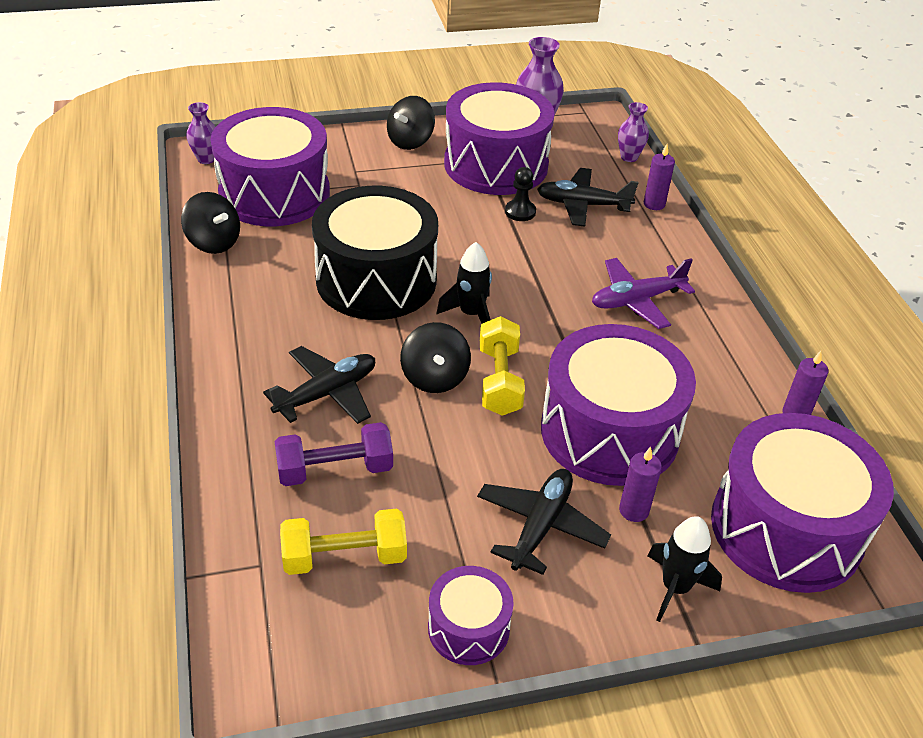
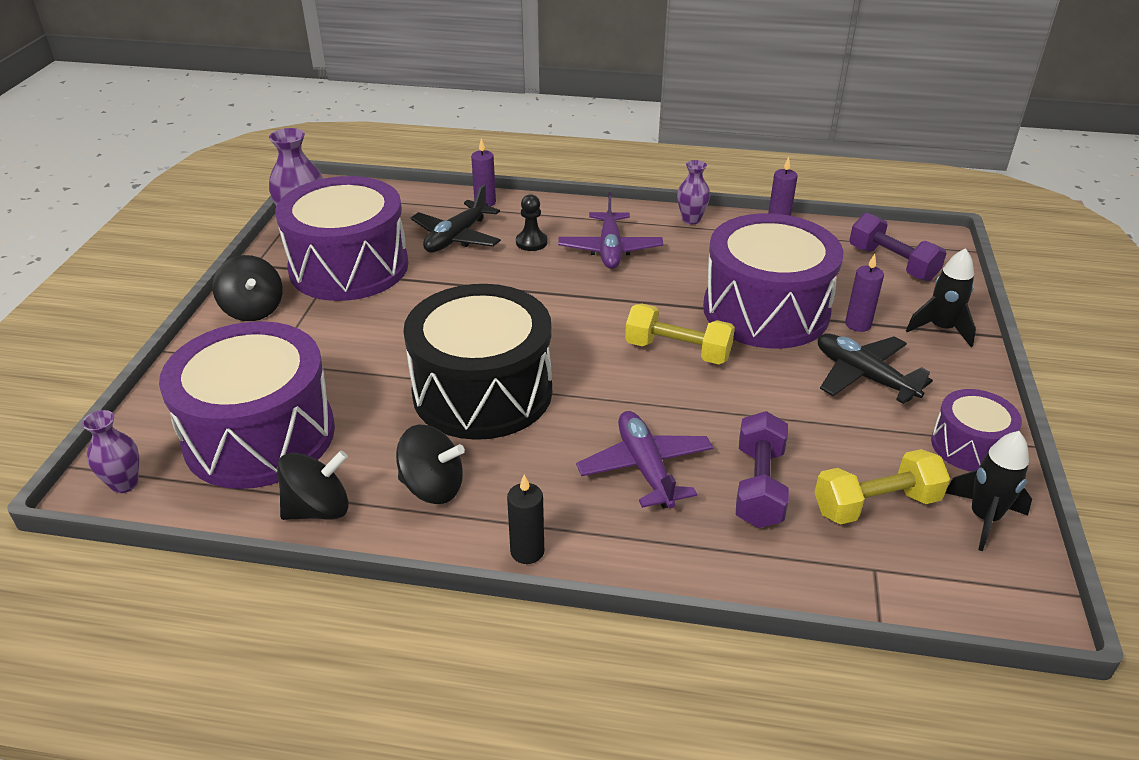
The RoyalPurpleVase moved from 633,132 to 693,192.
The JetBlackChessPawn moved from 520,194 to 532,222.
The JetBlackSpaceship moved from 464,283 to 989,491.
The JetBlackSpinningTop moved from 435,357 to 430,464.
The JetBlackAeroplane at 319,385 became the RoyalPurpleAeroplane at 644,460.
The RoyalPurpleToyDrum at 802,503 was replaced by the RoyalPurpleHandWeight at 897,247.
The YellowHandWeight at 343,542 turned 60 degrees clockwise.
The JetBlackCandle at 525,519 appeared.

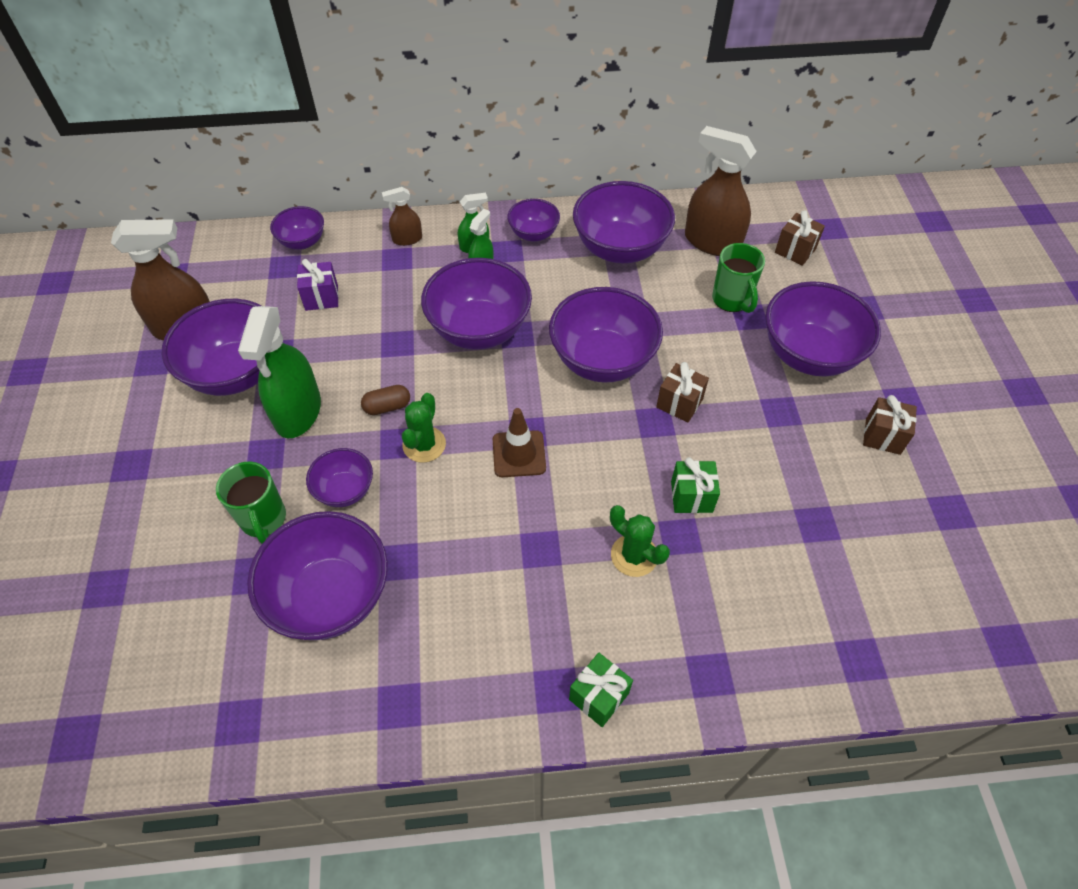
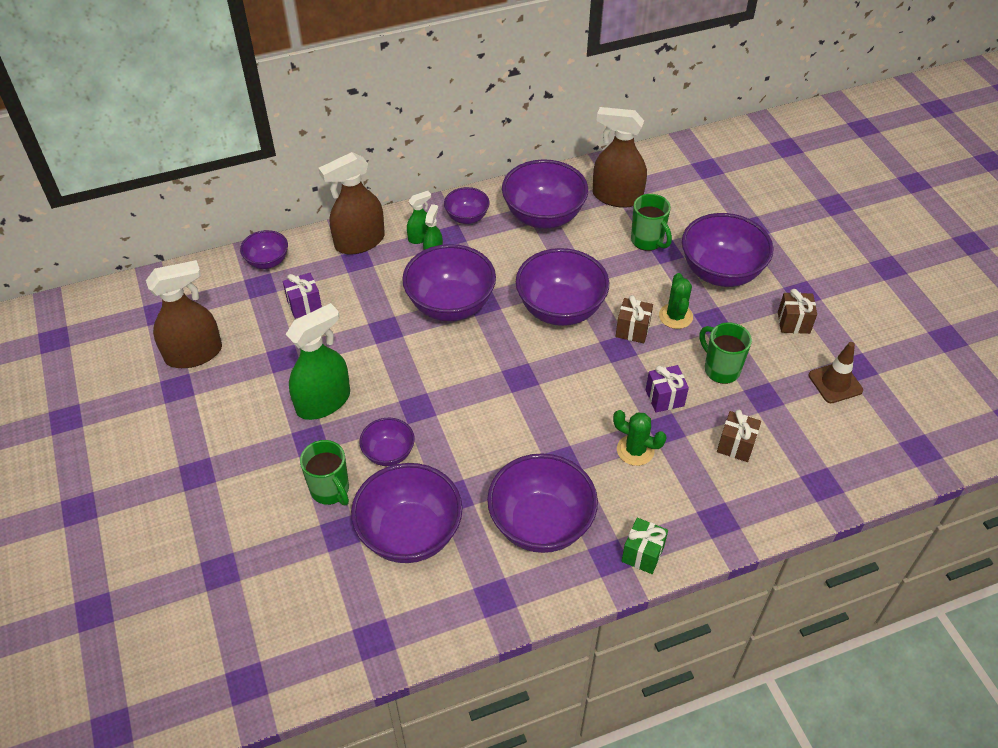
The DarkBrownSprayBottle at 402,216 changed to 1.97 times the size.
The DarkBrownPresent moved from 800,238 to 739,436.
The RoyalPurpleDeepDish moved from 211,347 to 542,503.
The LeafGreenSprayBottle at 279,372 turned 120 degrees counterclockwise.
The DarkBrownCapsule at 385,400 disappeared.
The LeafGreenPricklyPlant moved from 424,428 to 676,301.
The DarkBrownTrafficCone moved from 519,442 to 836,372.
The LeafGreenPresent at 695,485 became the RoyalPurplePresent at 667,389.
The LeafGreenMug at 725,353 appeared.

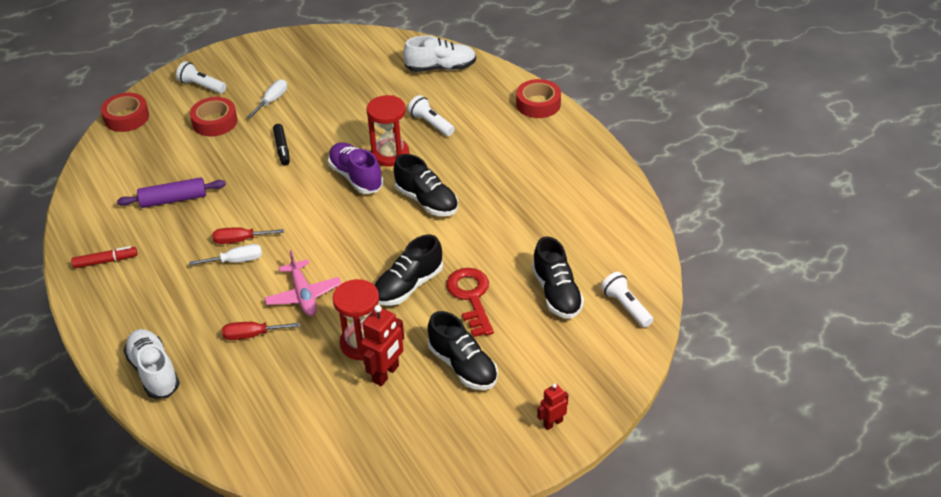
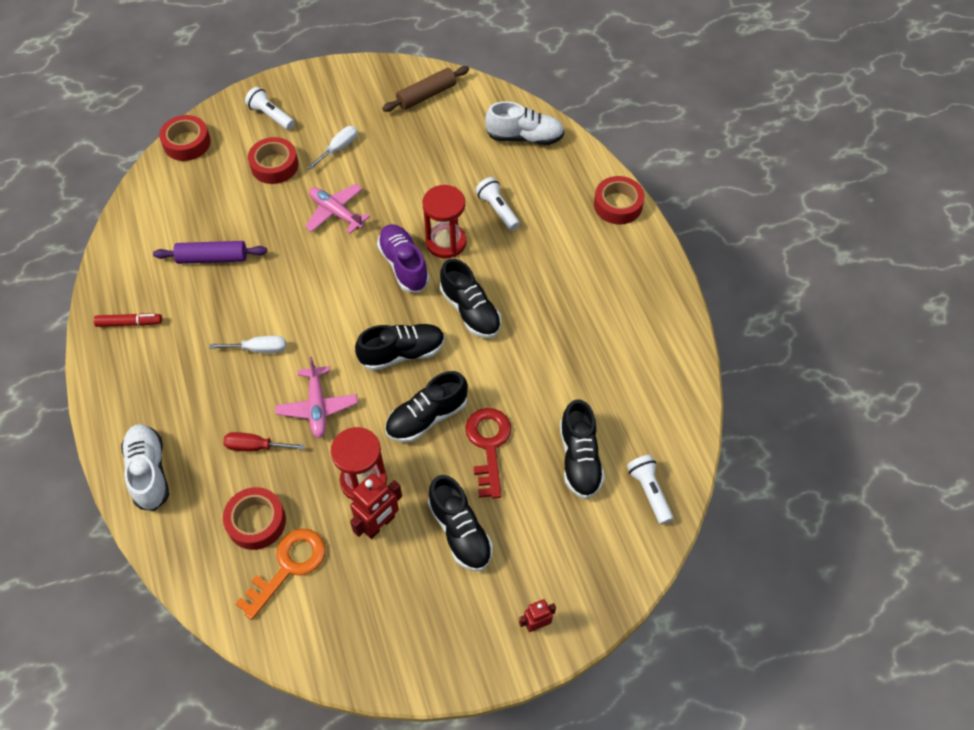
The JetBlackMarkerPen at 281,144 was replaced by the RosePinkAeroplane at 337,209.
The RedFlatScrewdriver at 248,235 disappeared.
The DarkBrownRollingPin at 425,89 appeared.
The JetBlackShoe at 400,347 appeared.
The RedStickyTape at 254,518 appeared.
The OrangeColouredDoorKey at 281,574 appeared.

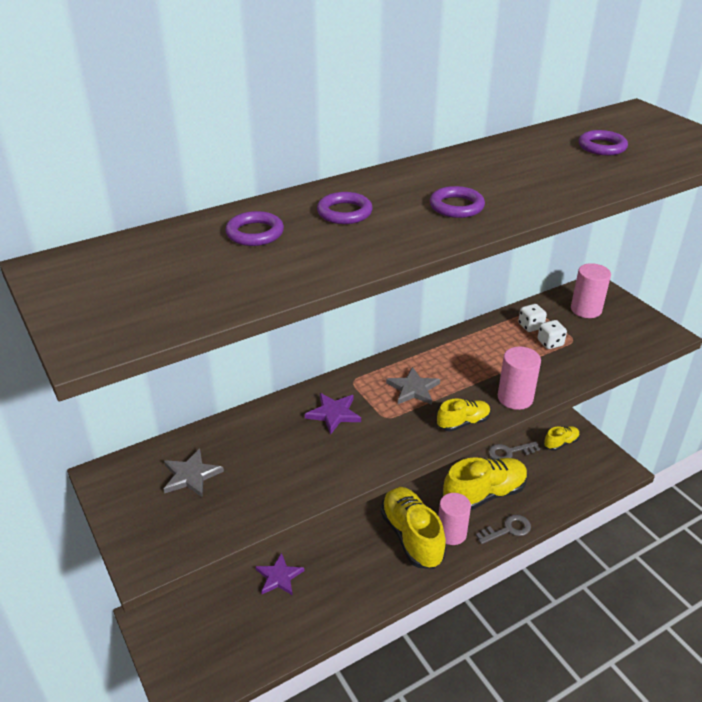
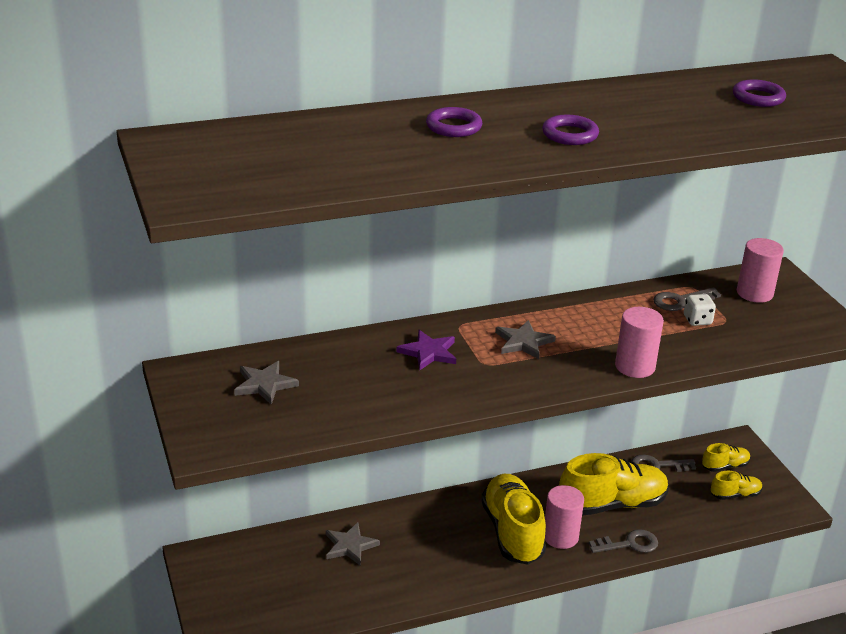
The RoyalPurpleTorus at 254,228 disappeared.
The PureWhiteGameDie at 532,318 was replaced by the GreyDoorKey at 687,299.
The YellowShoe moved from 464,414 to 737,485.
The RoyalPurpleStarShape at 279,574 became the GreyStarShape at 353,544.

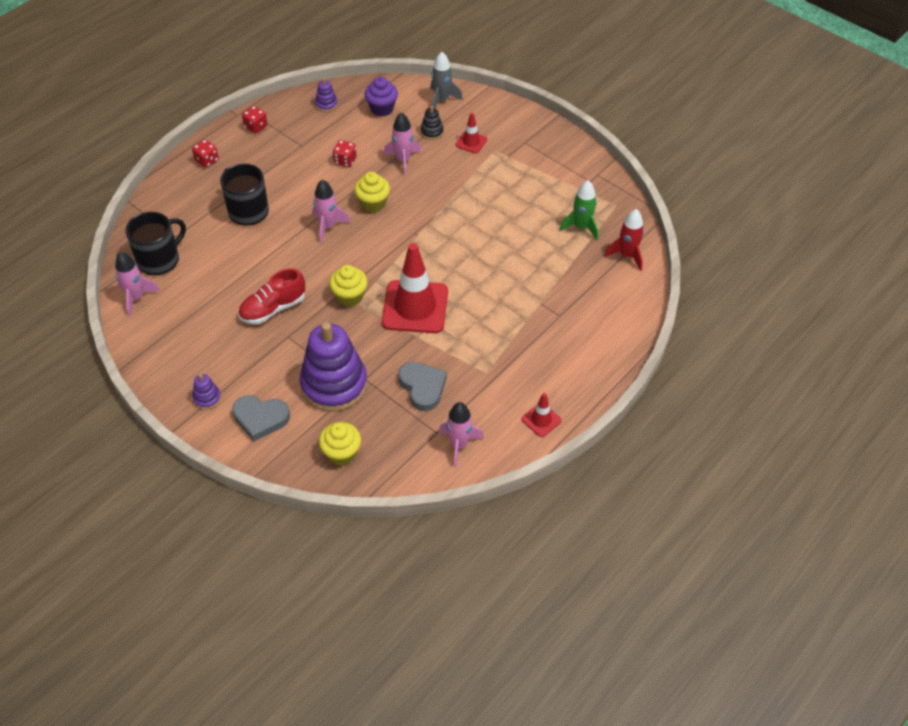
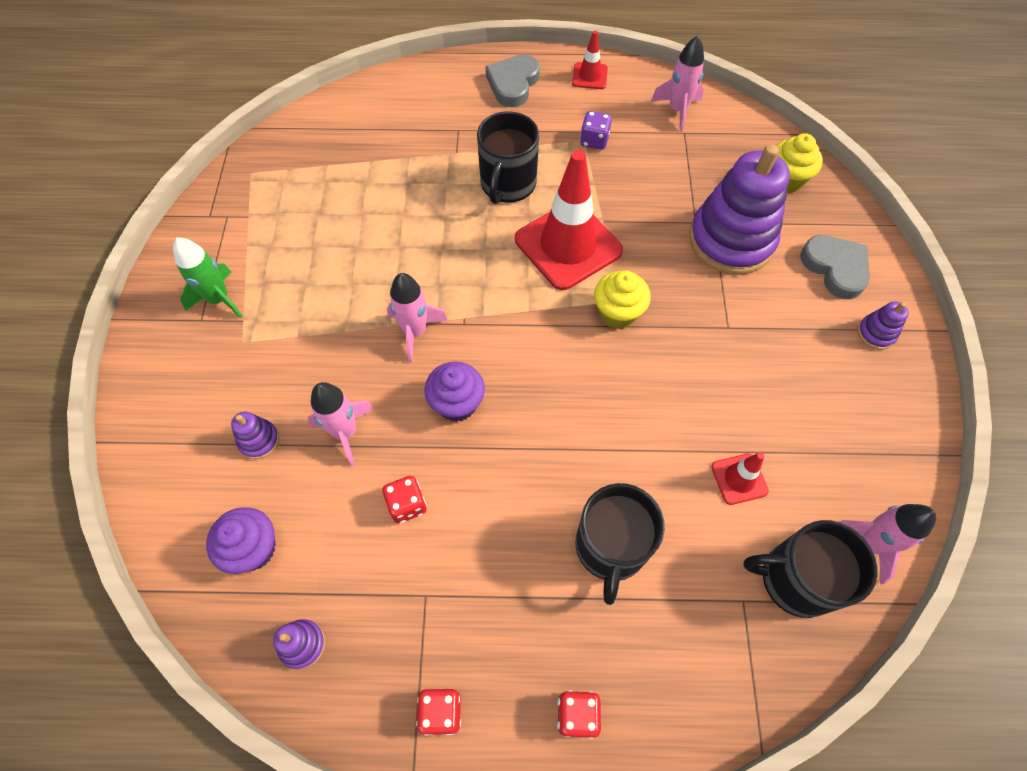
The GreySpaceship at 447,80 disappeared.
The JetBlackRingStacker at 432,123 became the RoyalPurpleRingStacker at 255,435.
The RedTrafficCone moved from 471,133 to 740,478.
The YellowMuffin at 372,192 became the RoyalPurpleMuffin at 454,391.
The RosePinkSpaceship moved from 331,211 to 417,318.
The LeafGreenSpaceship moved from 579,210 to 208,278.
The RedSpaceship at 624,240 disappeared.
The RedShoe at 271,296 disappeared.
The GreyHeart moved from 422,386 to 512,80.
The JetBlackMug at 508,157 appeared.
The RoyalPurpleGameDie at 596,130 appeared.

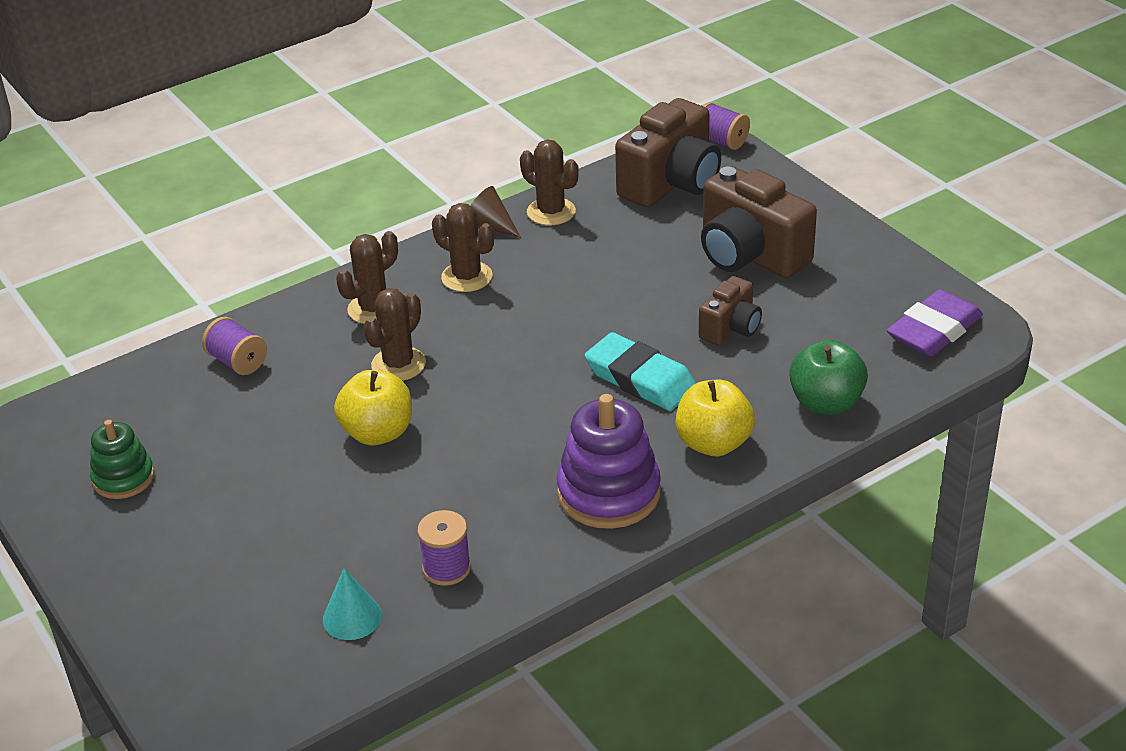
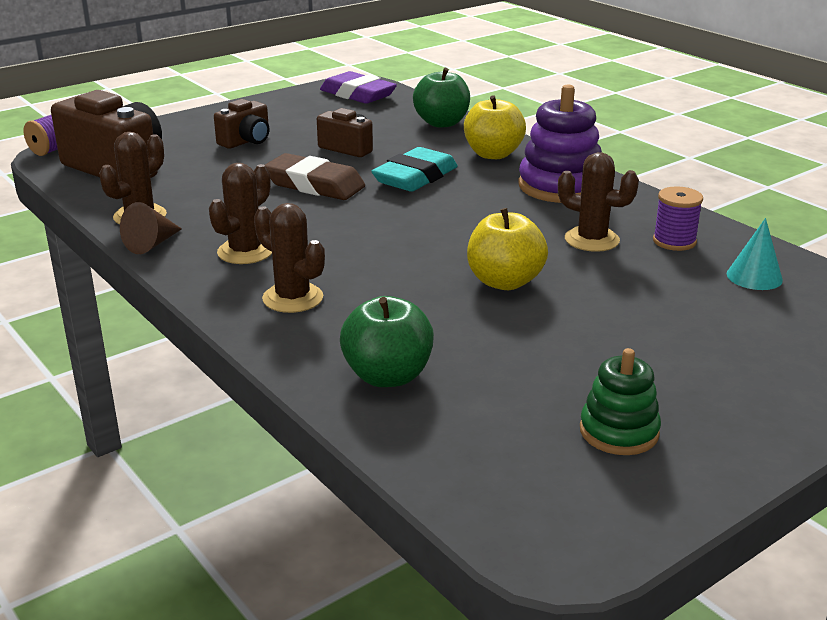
The DarkBrownPhotoCamera at 759,222 changed to 0.55 times the size.
The DarkBrownPricklyPlant moved from 394,334 to 598,202.
The RoyalPurpleBobbin at 234,346 was replaced by the LeafGreenAppleFruit at 387,341.
The DarkBrownPencilEraser at 315,176 appeared.

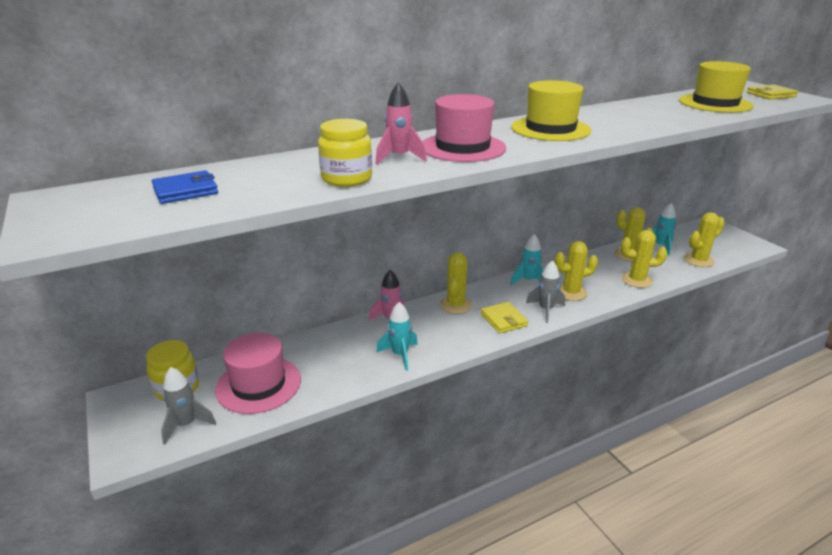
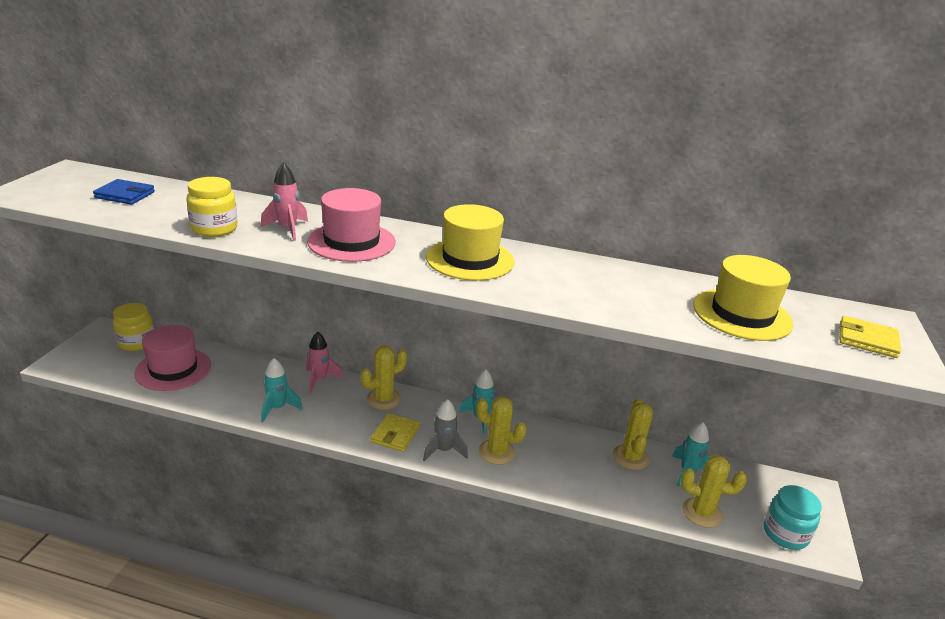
The YellowPricklyPlant at 644,259 disappeared.
The GreySpaceship at 188,406 disappeared.
The AquaJamJar at 793,517 appeared.

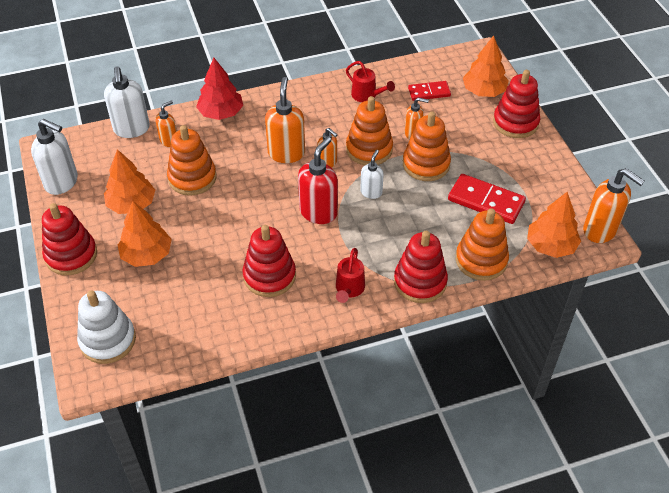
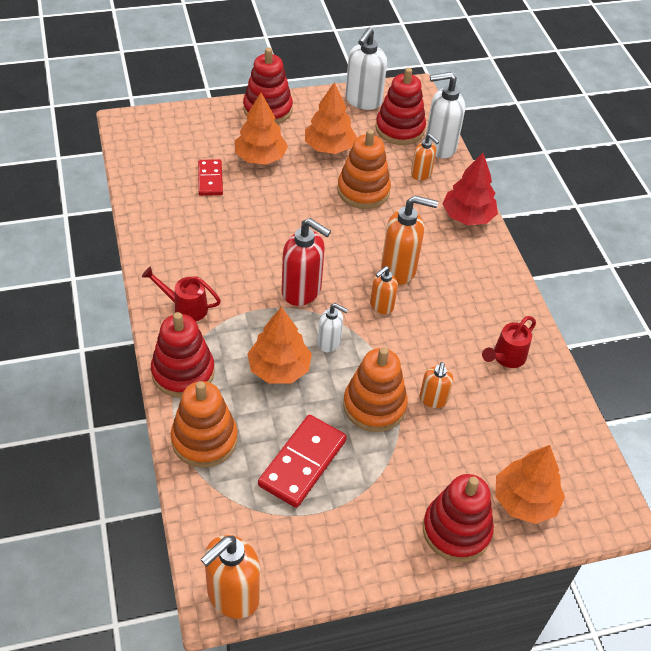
The RedDominoTile moved from 429,91 to 210,177.
The OrangeColouredRingStacker at 369,130 disappeared.
The OrangeColouredFirTree moved from 554,225 to 279,345.
The RedRingStacker moved from 269,261 to 401,106.
The PureWhiteRingStacker at 106,327 disappeared.

